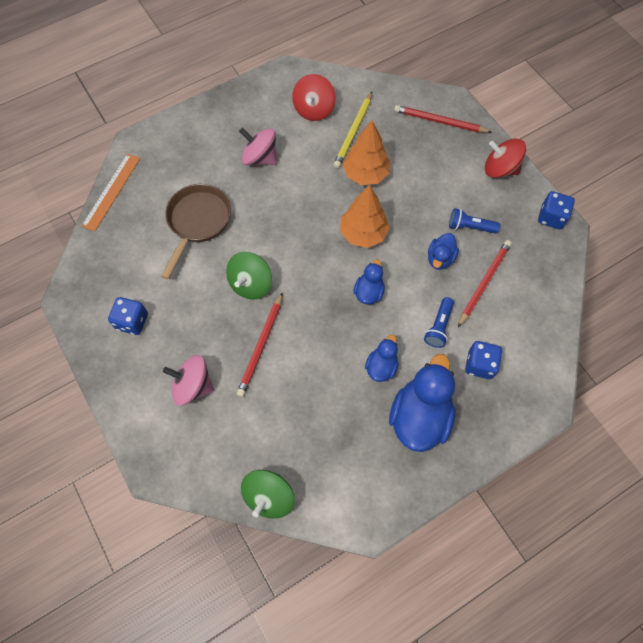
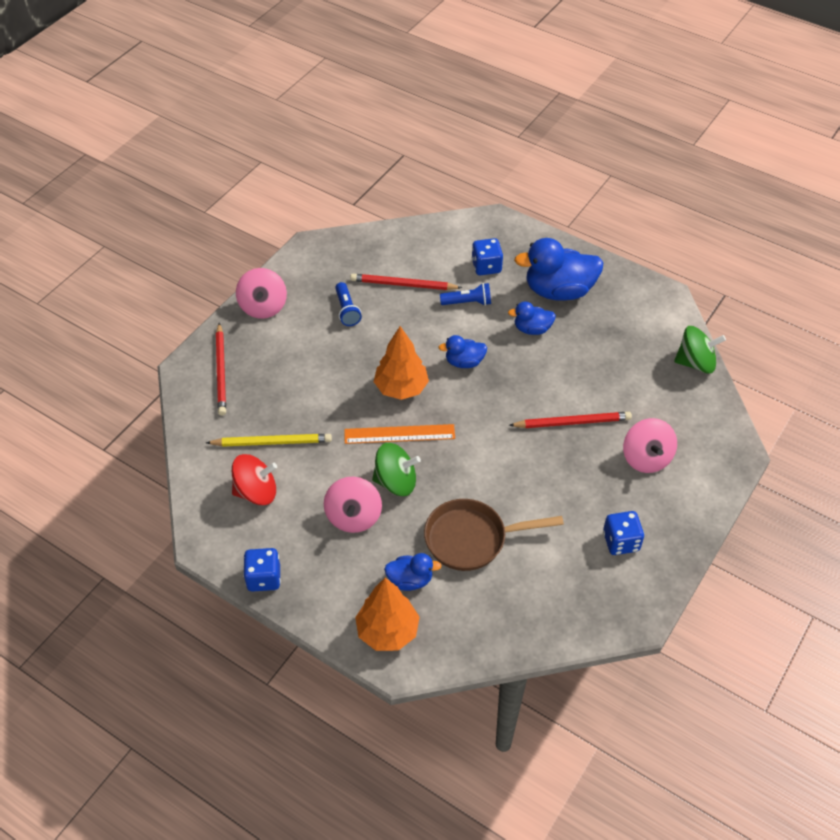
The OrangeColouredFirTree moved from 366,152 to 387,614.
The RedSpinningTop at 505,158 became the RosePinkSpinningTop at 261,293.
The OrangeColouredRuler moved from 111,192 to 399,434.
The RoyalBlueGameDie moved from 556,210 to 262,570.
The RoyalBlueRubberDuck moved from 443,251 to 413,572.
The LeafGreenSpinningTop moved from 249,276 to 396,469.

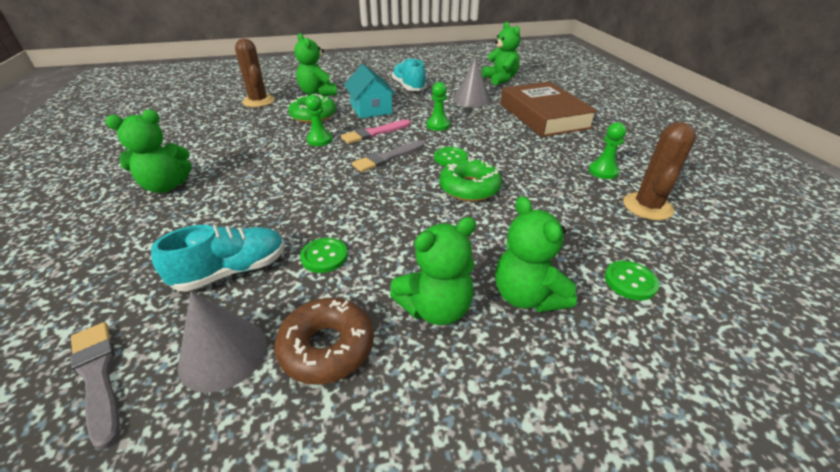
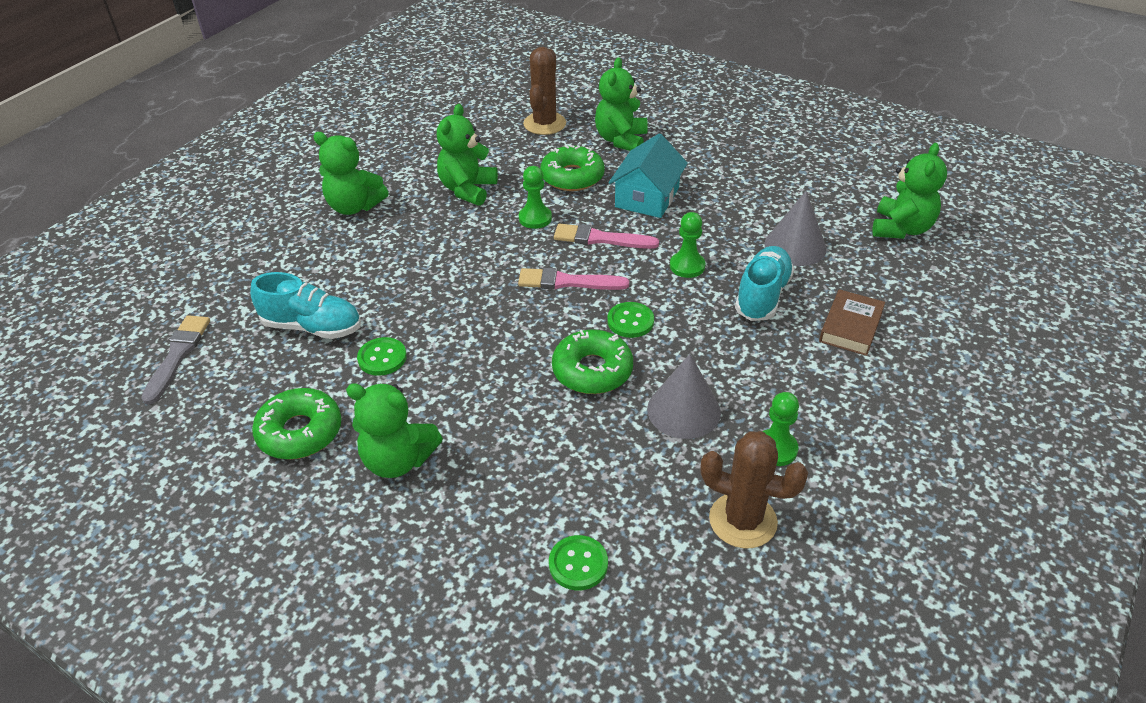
The AquaShoe moved from 409,74 to 764,283.
The DarkBrownBook at 549,109 changed to 0.50 times the size.
The DarkBrownPricklyPlant at 660,171 turned 45 degrees clockwise.
The GreyPaintBrush at 388,156 became the RosePinkPaintBrush at 573,279.
The LeafGreenTeddyBear moved from 536,254 to 467,155.
The GreyCone moved from 222,342 to 684,396.
The DarkBrownDoughnut at 324,341 became the LeafGreenDoughnut at 297,423.

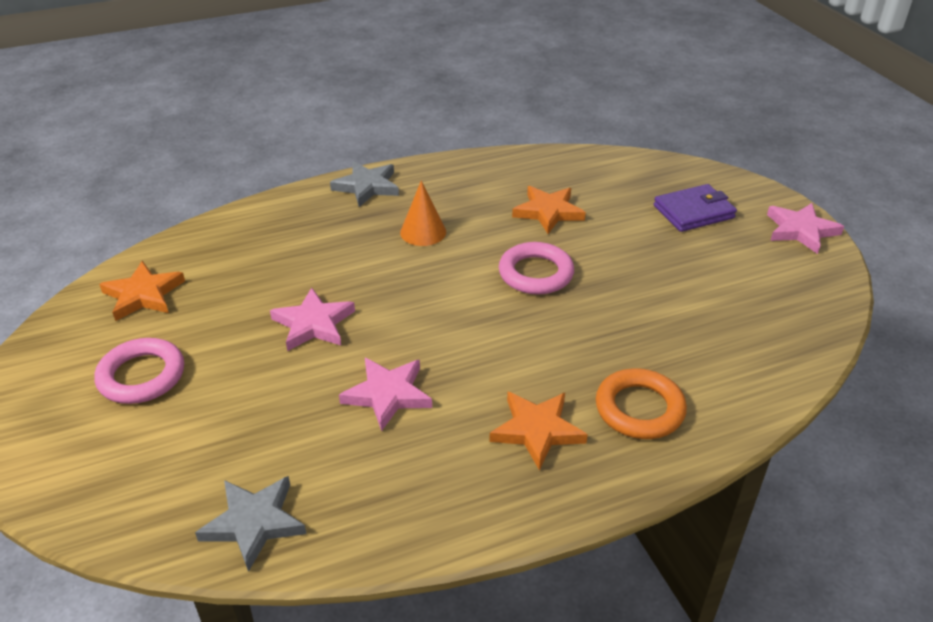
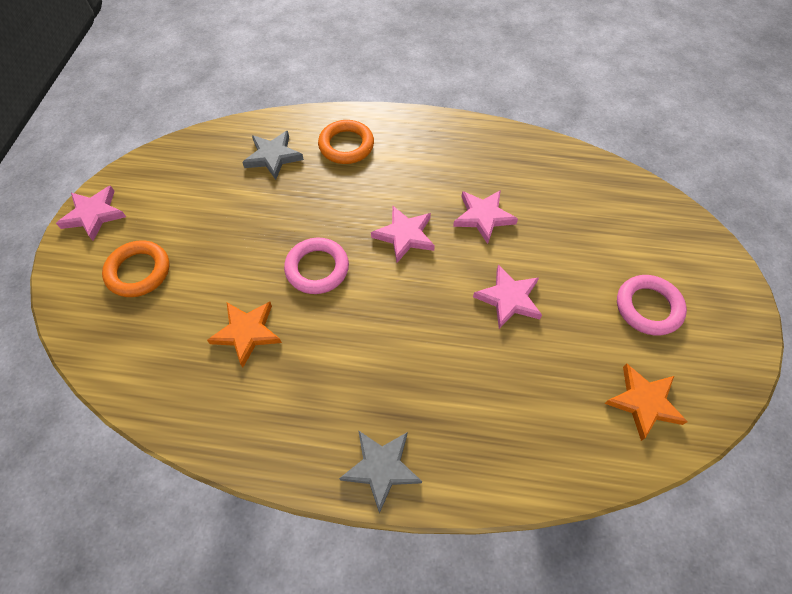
The OrangeColouredCone at 423,213 disappeared.
The RoyalPurpleBillfold at 695,208 was replaced by the OrangeColouredTorus at 135,268.
The OrangeColouredStarShape at 538,431 disappeared.
The GreyStarShape moved from 251,524 to 273,155.
The RosePinkStarShape at 403,234 appeared.

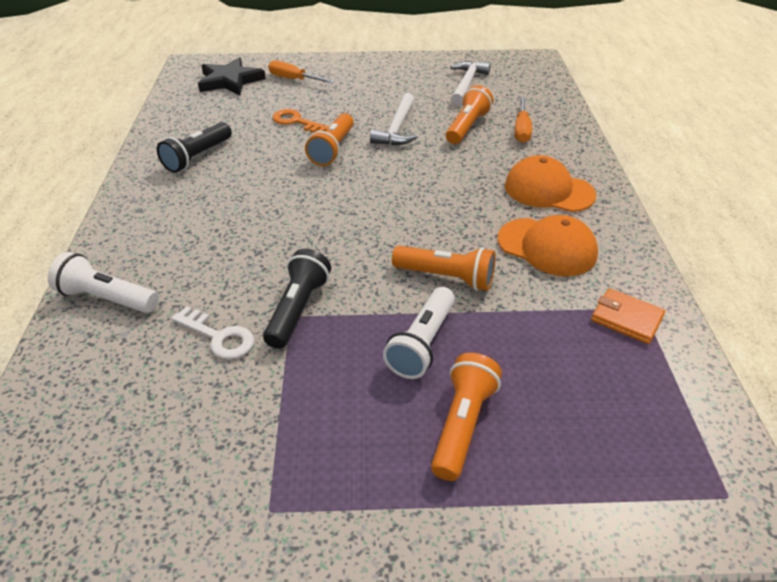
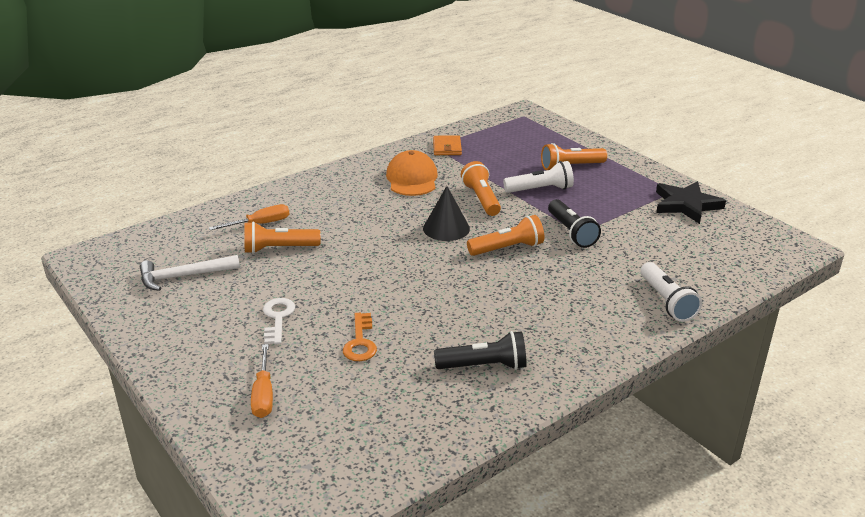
The JetBlackStarShape moved from 232,76 to 691,202.
The PureWhiteHammer at 393,119 disappeared.
The OrangeColouredFlashlight moved from 329,139 to 505,235.
The OrangeColouredBaseballCap at 550,183 disappeared.
The JetBlackFlashlight at 297,299 turned 90 degrees counterclockwise.
The PureWhiteDoorKey moved from 212,332 to 279,321.
The JetBlackCone at 446,213 appeared.

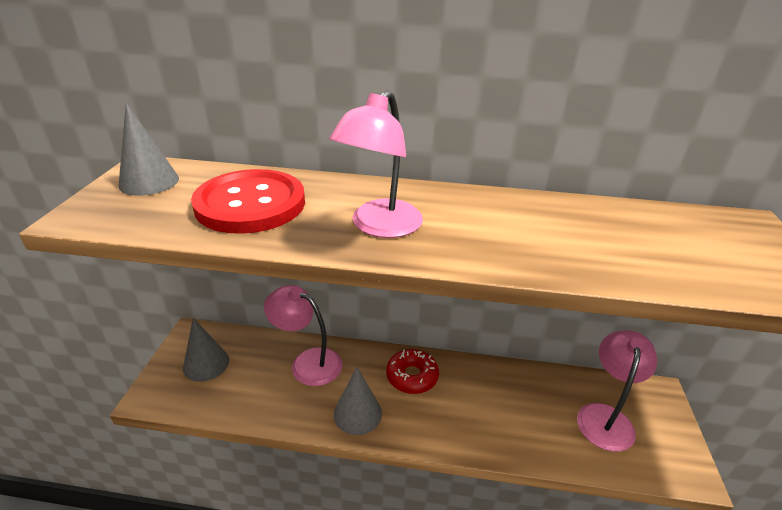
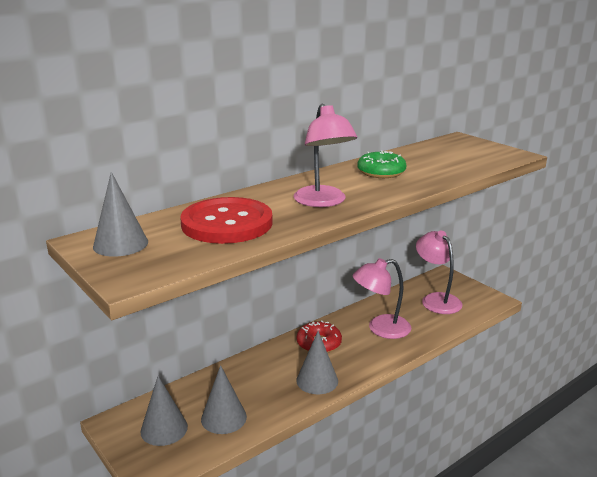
The RosePinkLamp moved from 303,335 to 382,298.
The LeafGreenDoughnut at 382,164 appeared.
The GreyCone at 224,399 appeared.

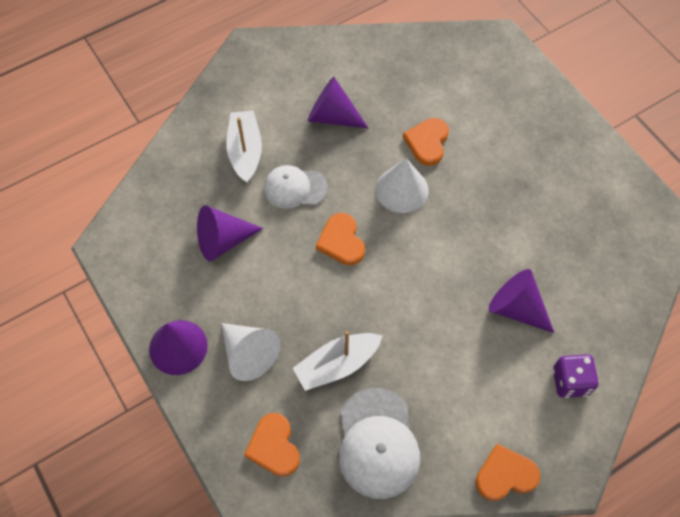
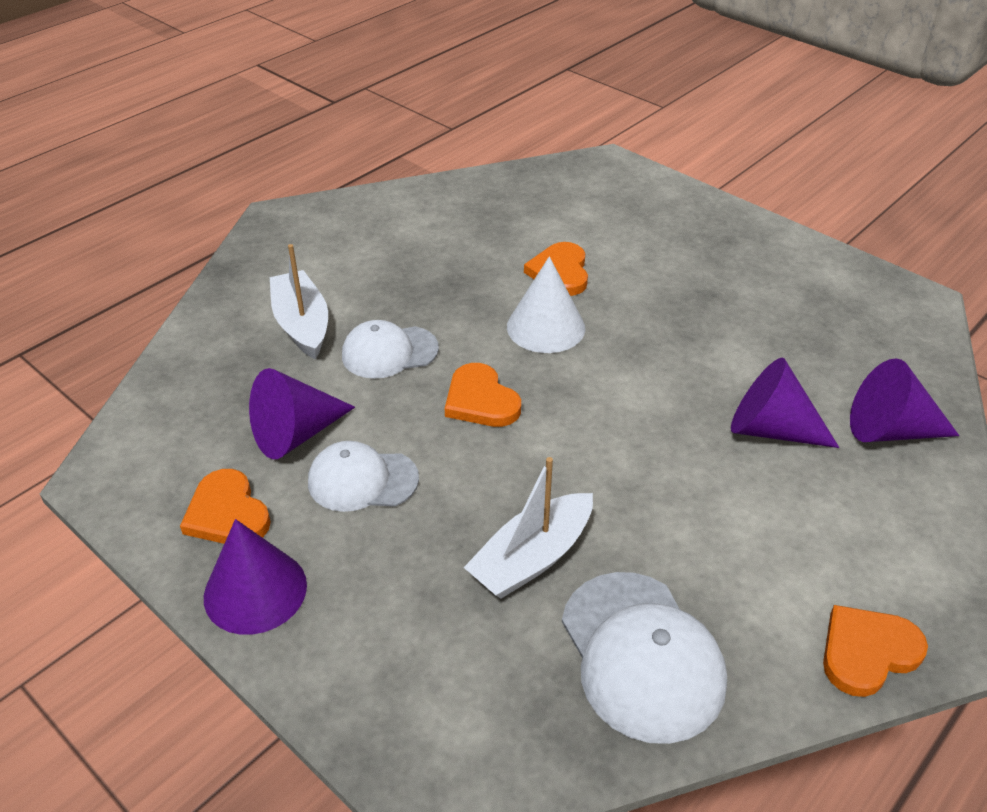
The RoyalPurpleCone moved from 338,102 to 904,400.
The PureWhiteCone at 250,352 disappeared.
The RoyalPurpleGameDie at 575,376 disappeared.
The OrangeColouredHeart moved from 272,445 to 225,506.
The PureWhiteBaseballCap at 363,476 appeared.

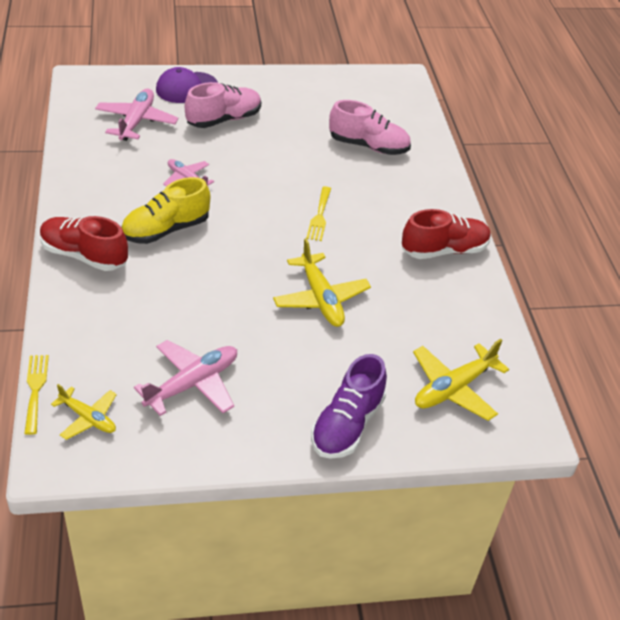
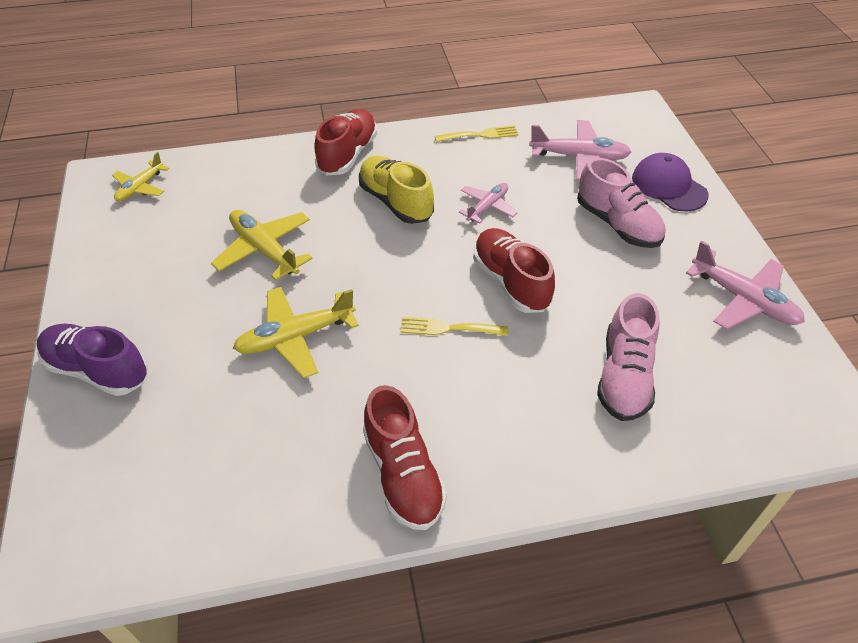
The YellowAeroplane moved from 461,380 to 262,245.
The RosePinkAeroplane moved from 185,378 to 745,285.
The YellowTableFork moved from 36,395 to 477,133.
The RedShoe at 514,270 appeared.

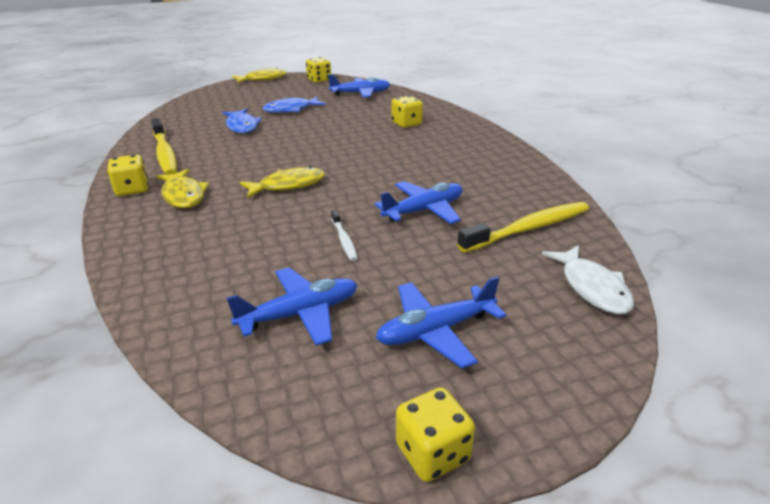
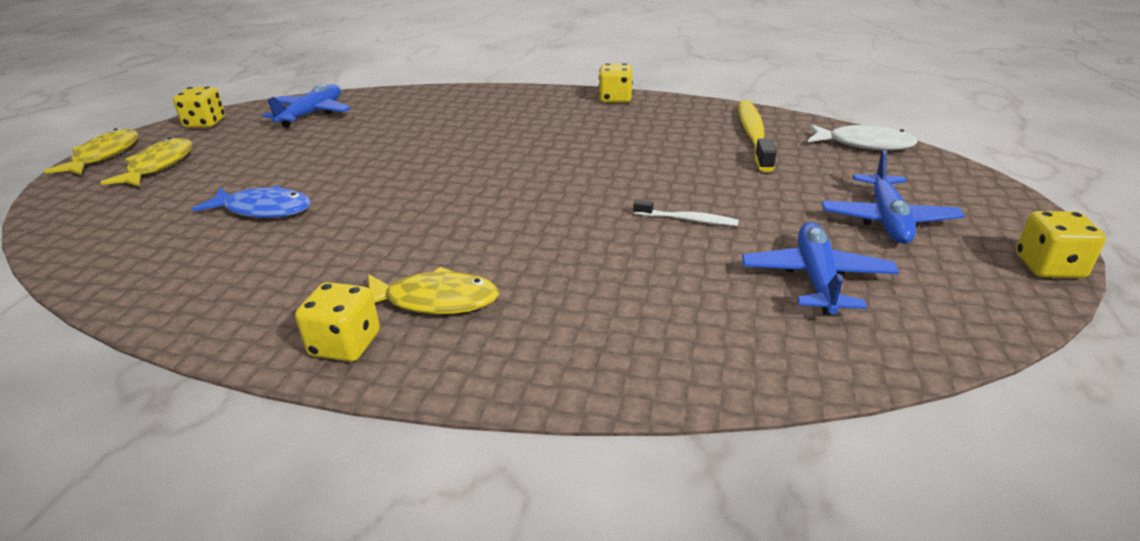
The YellowGameDie moved from 407,112 to 616,83.
The RoyalBlueFishFigure at 294,105 disappeared.
The YellowDentalBrush at 164,146 disappeared.
The YellowFishFigure moved from 282,182 to 146,161.
The RoyalBlueAeroplane at 419,202 disappeared.

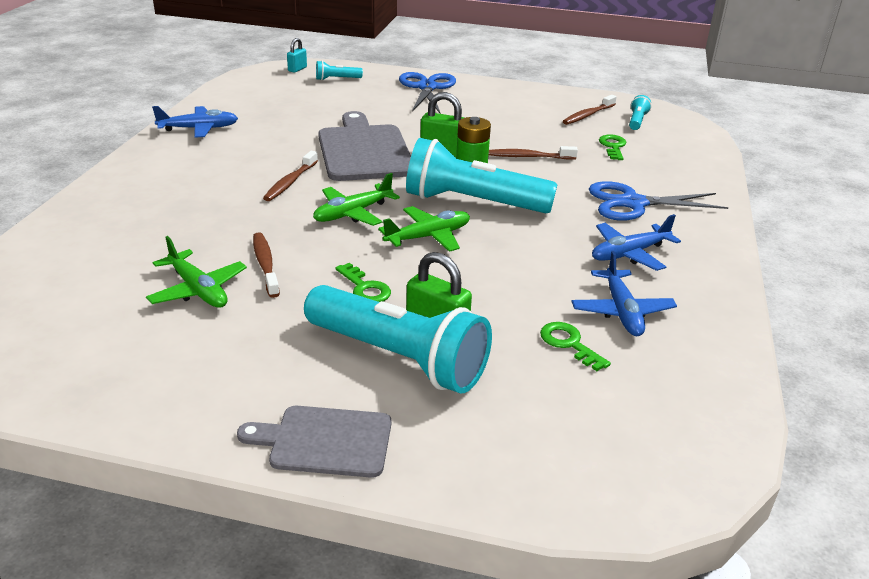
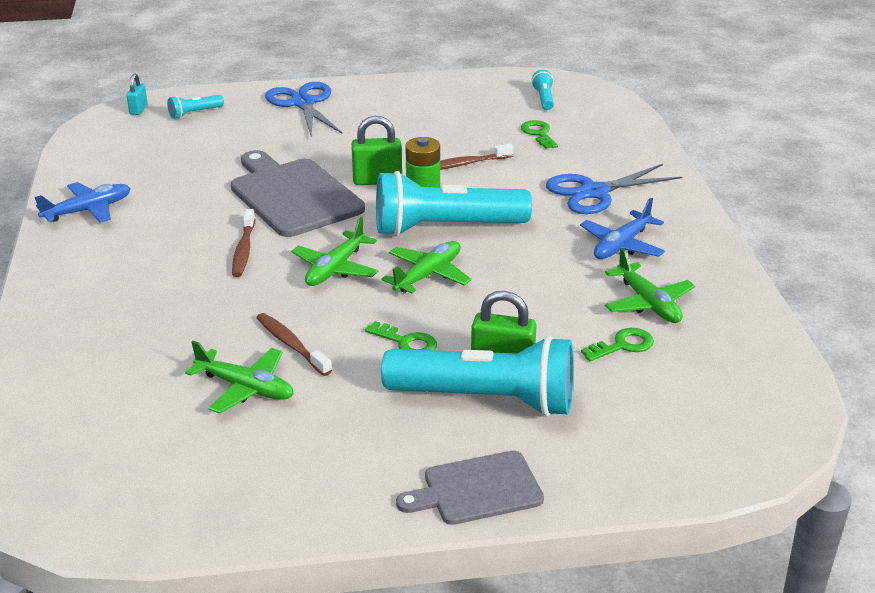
The DarkBrownDentalBrush at 590,110 disappeared.
The RoyalBlueAeroplane at 624,293 became the LeafGreenAeroplane at 650,285.
The LeafGreenDoorKey at 575,346 turned 120 degrees clockwise.

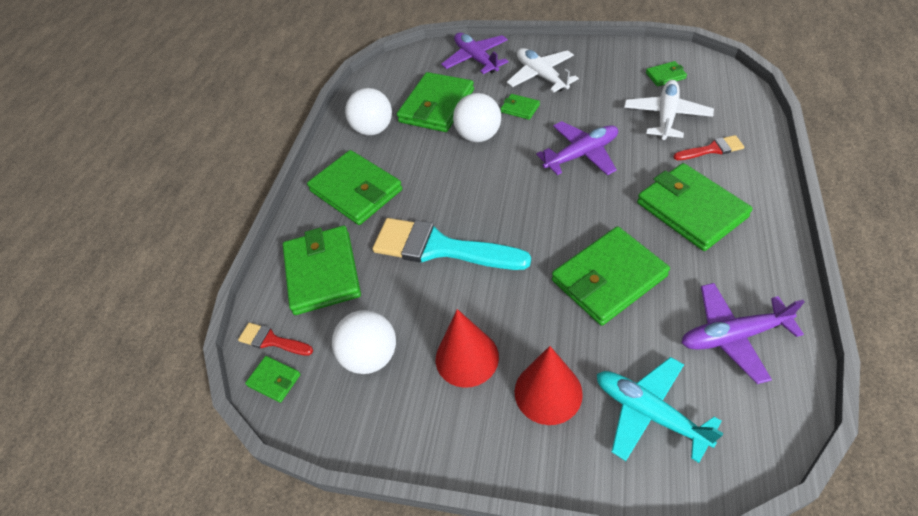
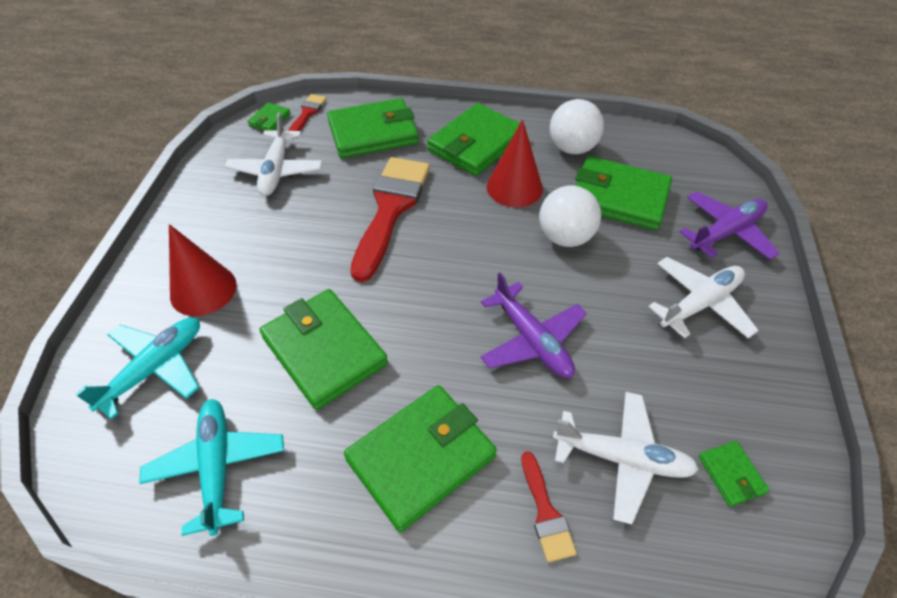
The LeafGreenBillfold at 520,107 disappeared.
The AquaPaintBrush at 451,244 became the RedPaintBrush at 390,219.
The RoyalPurpleAeroplane at 743,333 became the AquaAeroplane at 211,467.
The RedCone moved from 467,348 to 515,163.
The PureWhitePlayBall at 364,342 was replaced by the PureWhiteAeroplane at 274,154.

